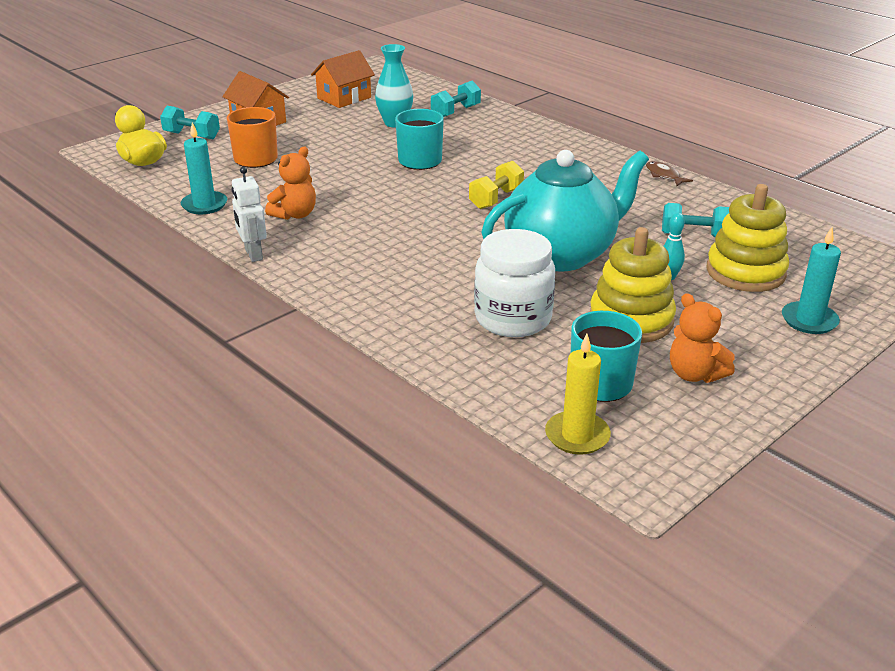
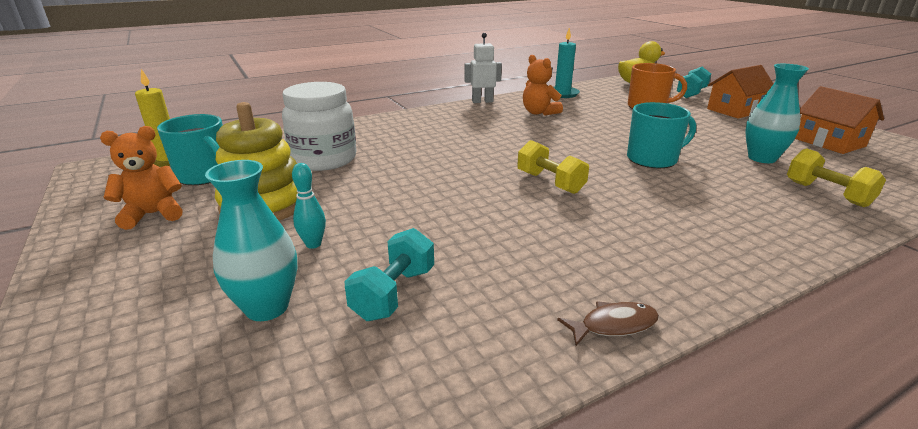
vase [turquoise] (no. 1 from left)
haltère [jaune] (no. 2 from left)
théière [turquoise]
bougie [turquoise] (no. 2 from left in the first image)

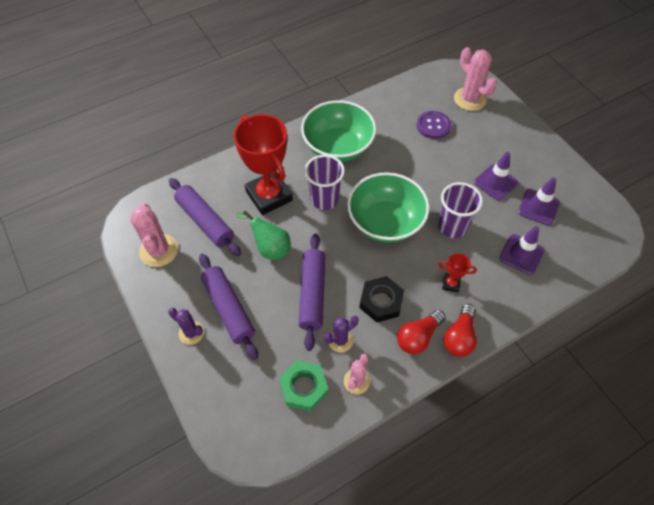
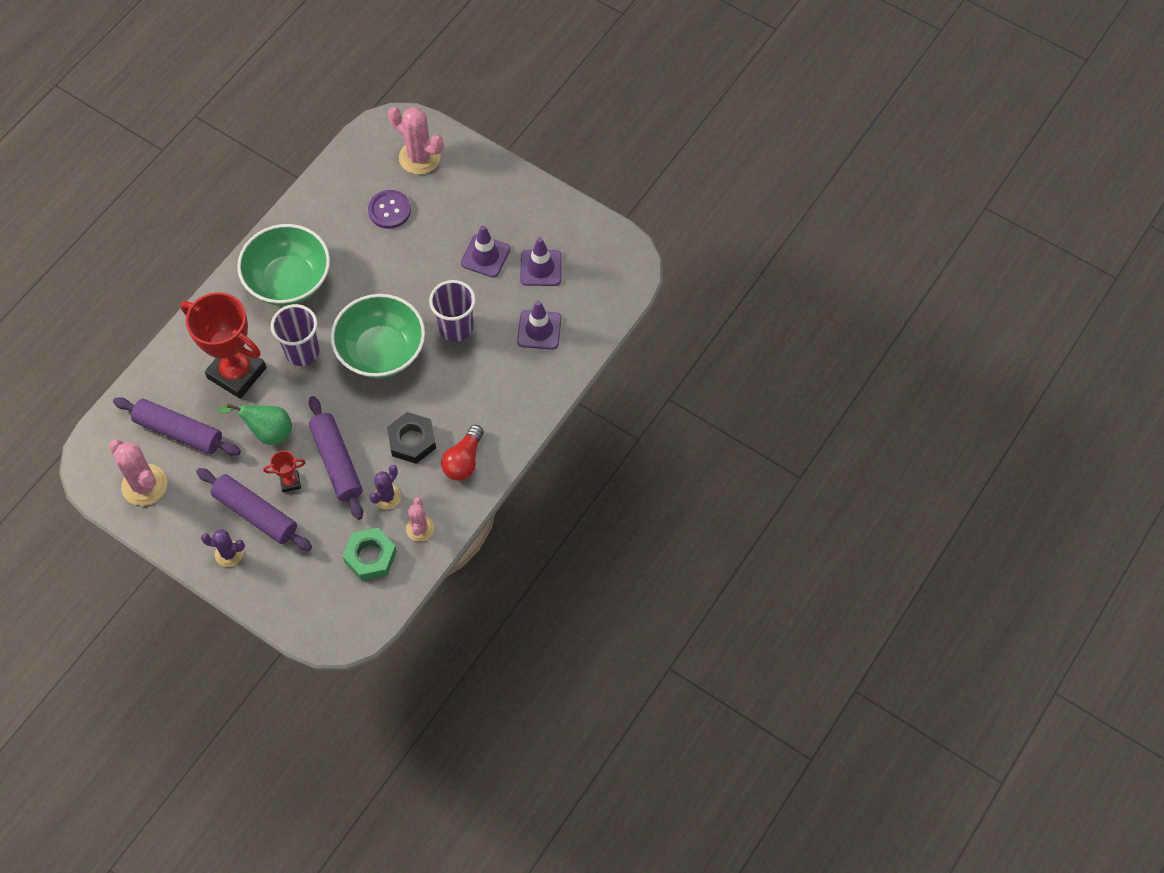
trophée [rouge] (no. 2 from left)
ampoule [rouge] (no. 2 from left in the first image)

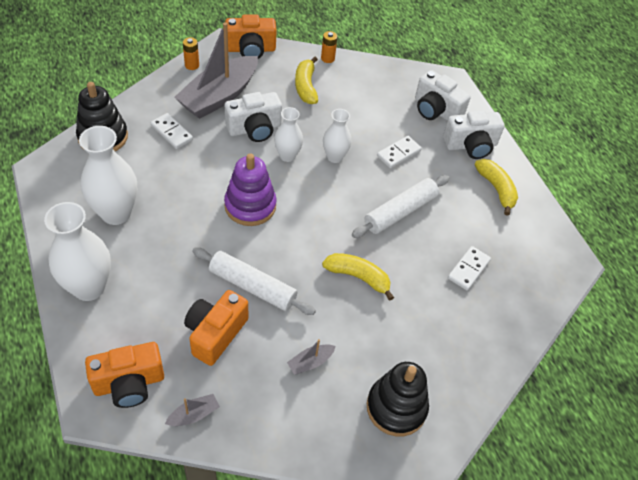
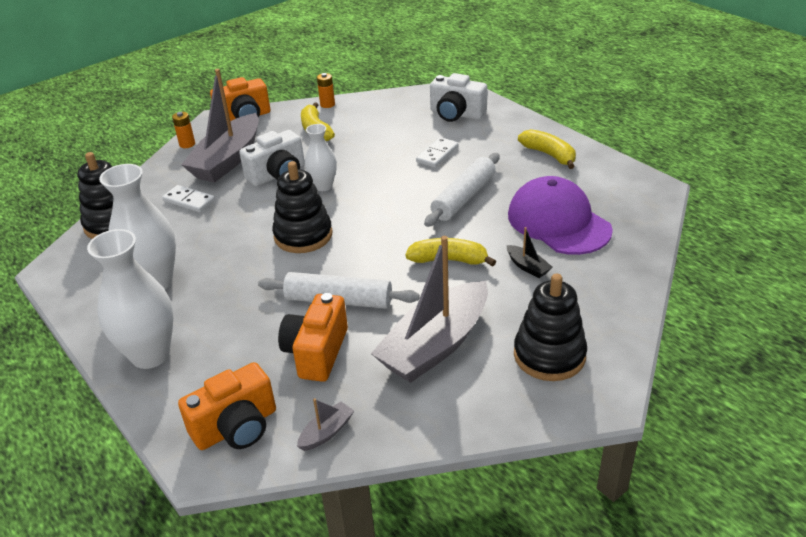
jouet à empiler [noir] (no. 2 from left)
bateau [gris] (no. 3 from left)
bateau [noir]
casquette [violet]
vase [blanc] (no. 4 from left in the first image)
appareil photo [blanc] (no. 3 from left in the first image)

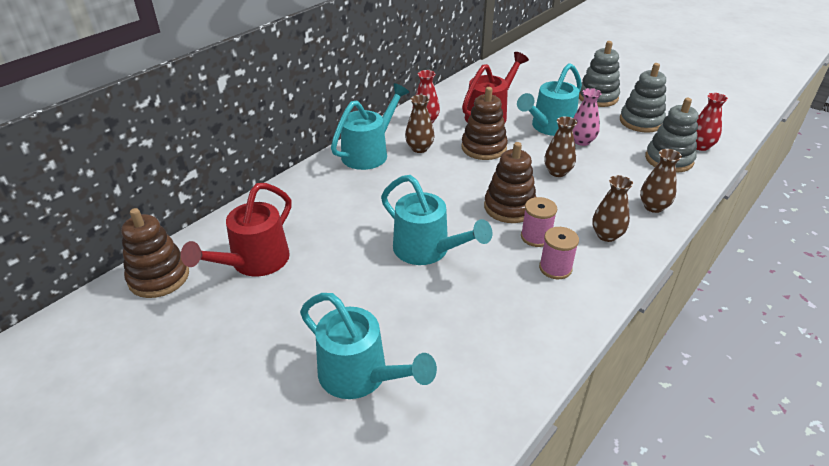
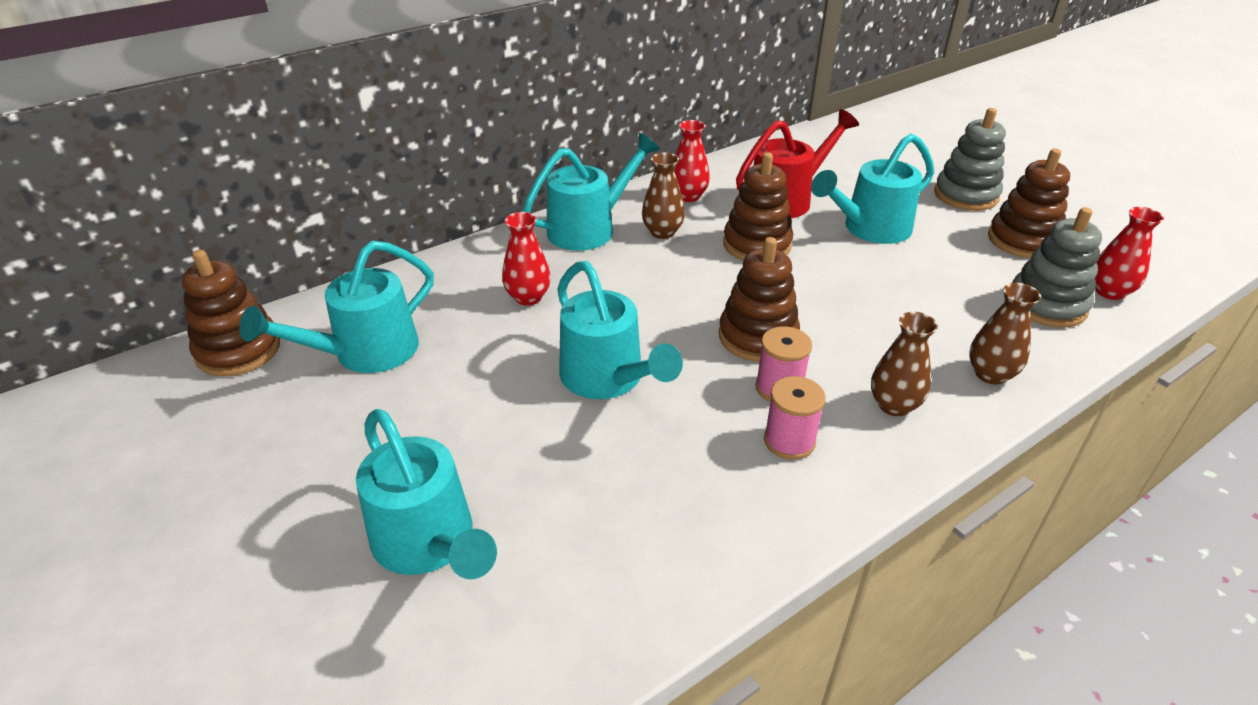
arrosoir [turquoise] (no. 1 from left)
vase [rouge] (no. 1 from left)
jouet à empiler [marron] (no. 4 from left)
vase [marron] (no. 2 from left in the first image)
vase [rose]

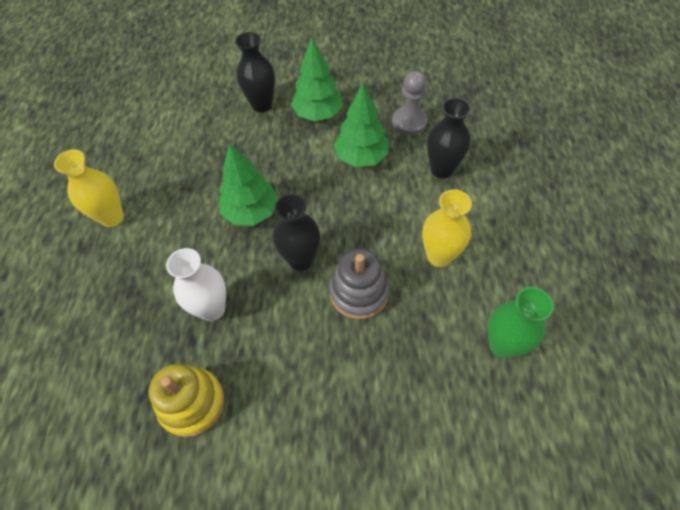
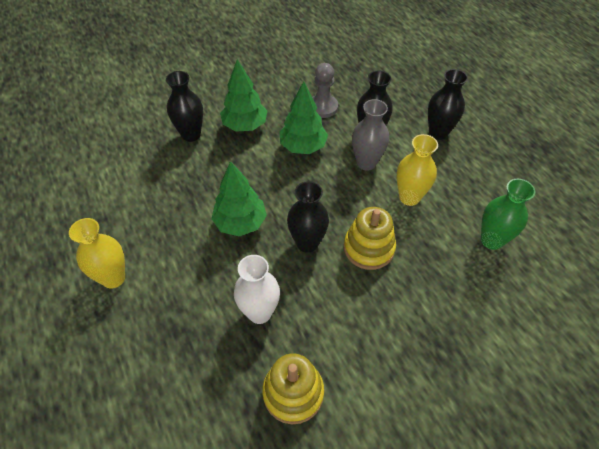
jouet à empiler [jaune] (no. 2 from left)
vase [gris]
vase [noir] (no. 4 from left)

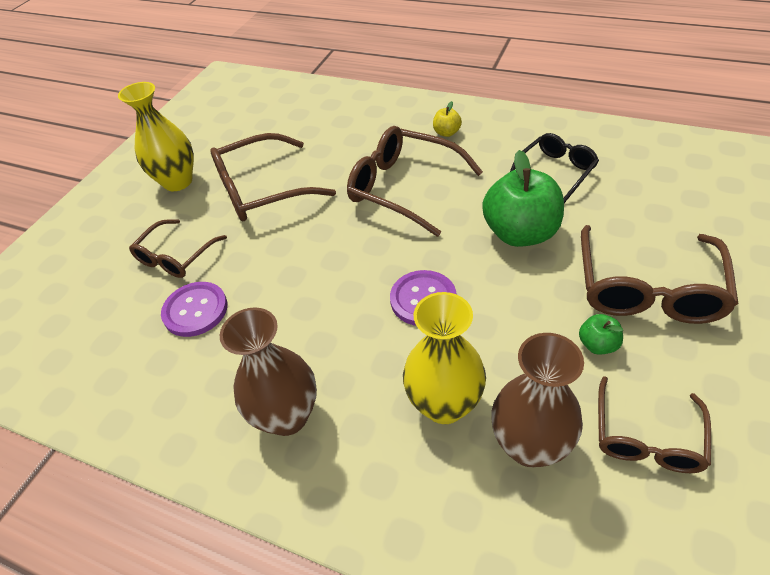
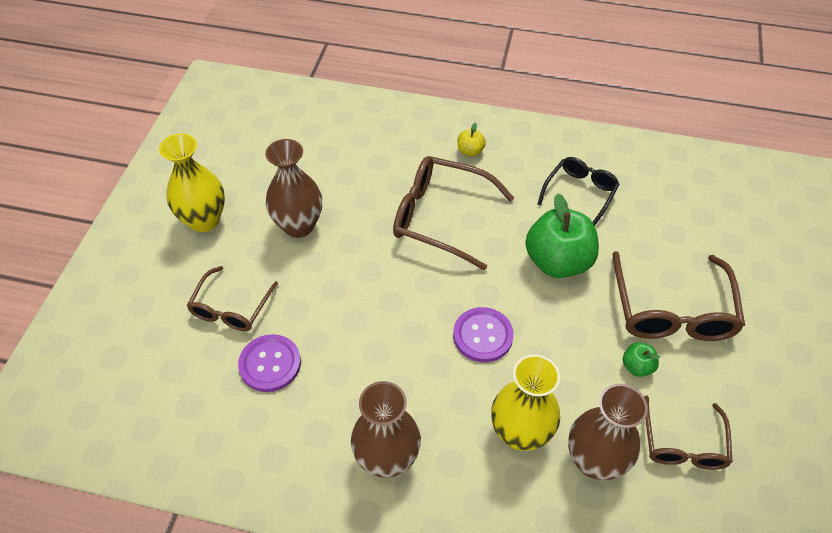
vase [marron] (no. 1 from left)

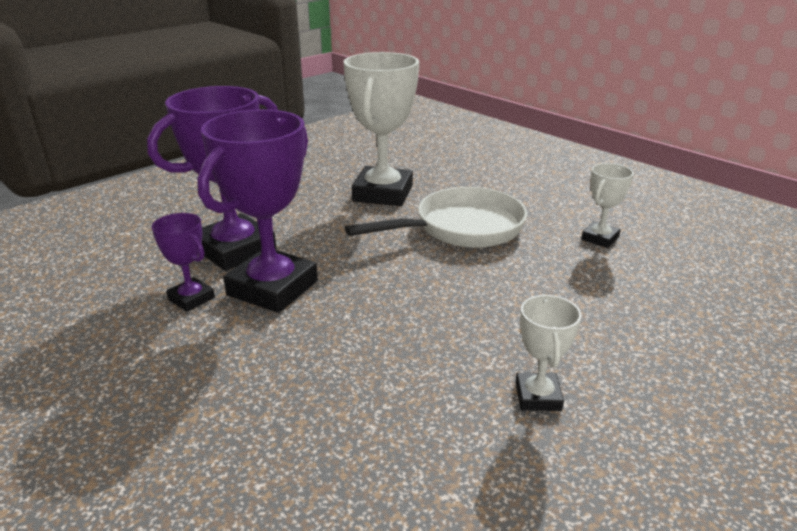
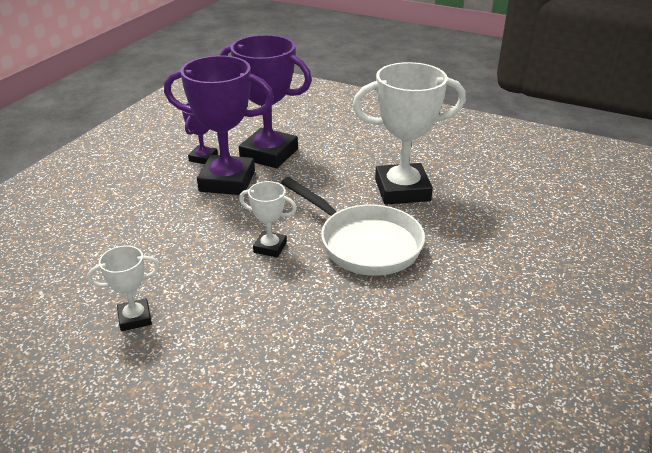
trophée [blanc] (no. 2 from left)

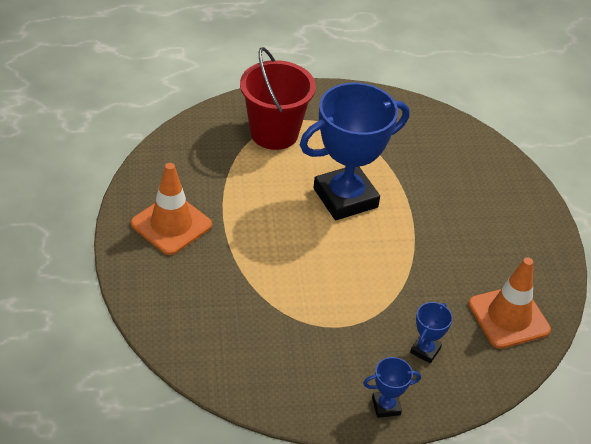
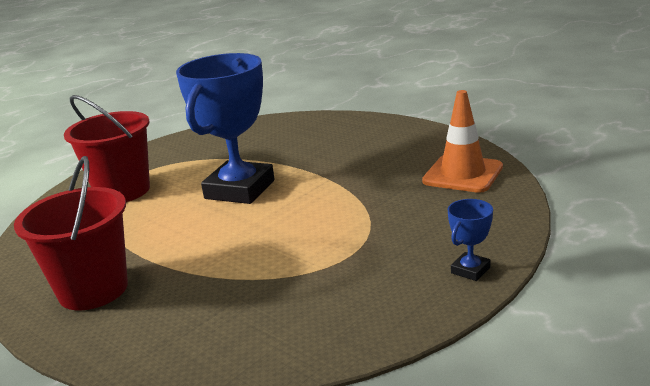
seau [rouge] (no. 1 from left)
trophée [bleu] (no. 3 from left in the first image)

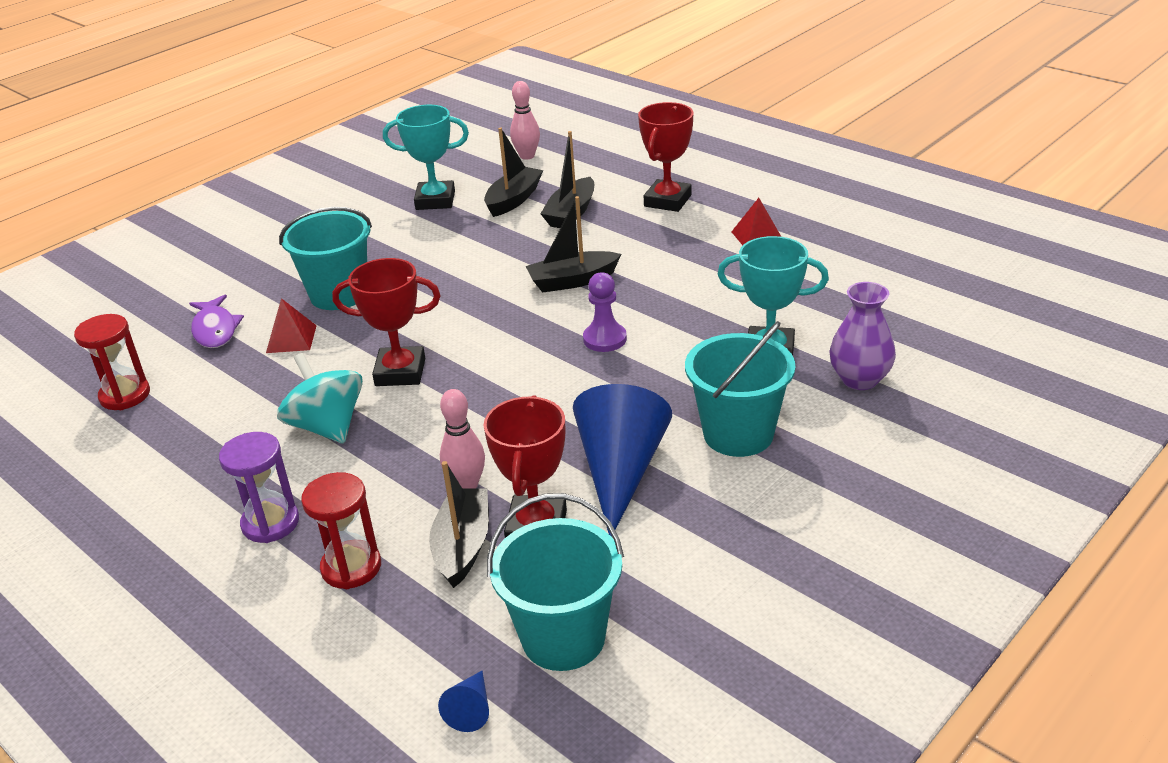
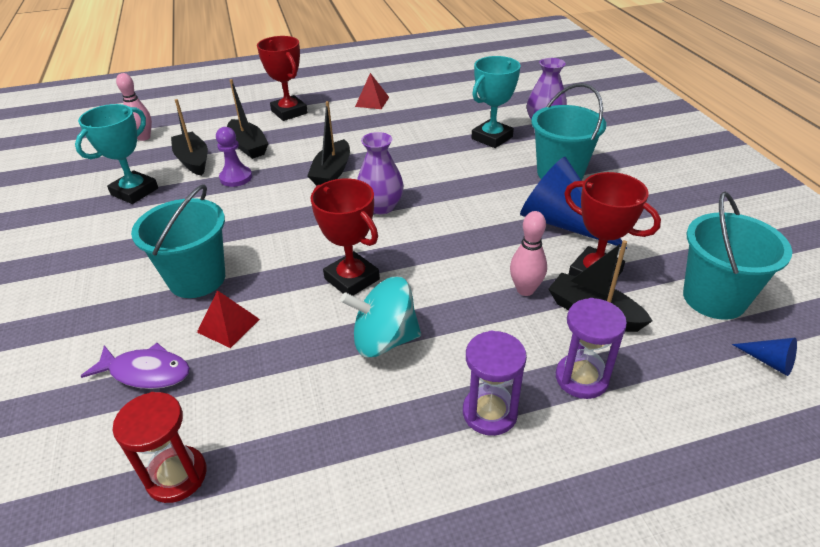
pion [violet]
trophée [rouge] (no. 2 from left)
vase [violet] (no. 1 from left)
sablier [violet] (no. 2 from left)

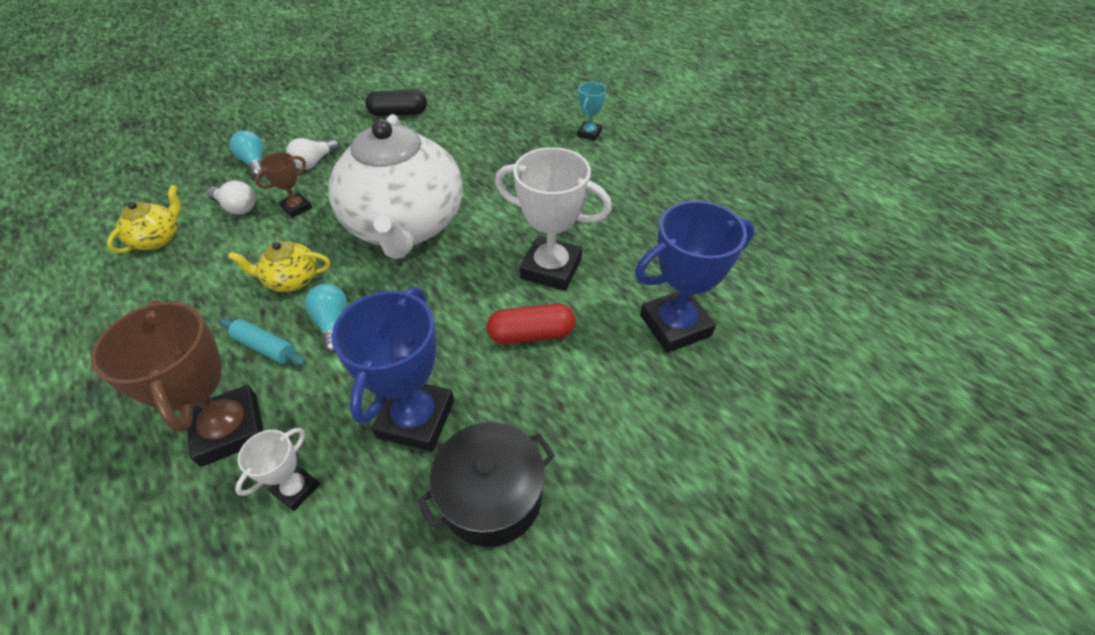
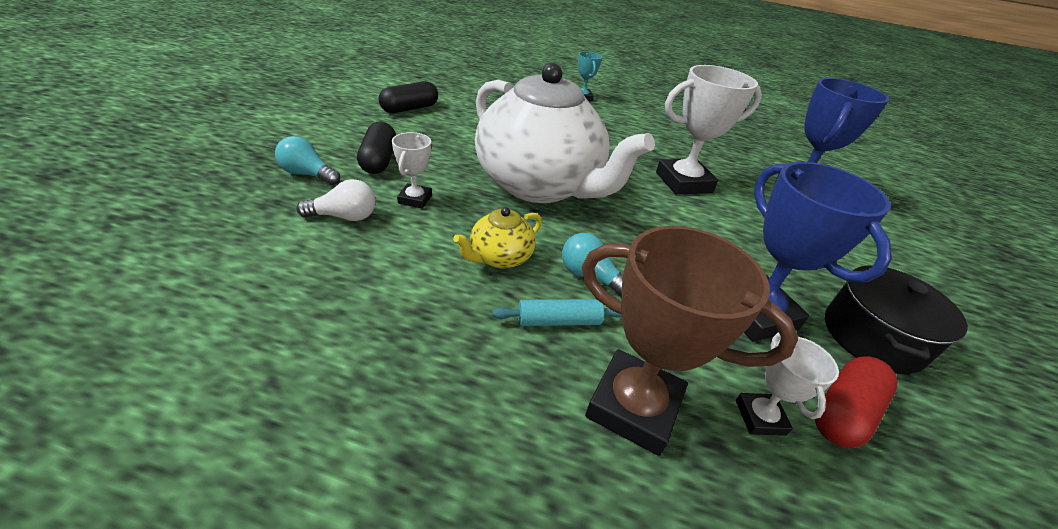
gélule [noir] (no. 1 from left)
trophée [blanc] (no. 1 from left)
gélule [rouge]
théière [jaune] (no. 1 from left in the first image)

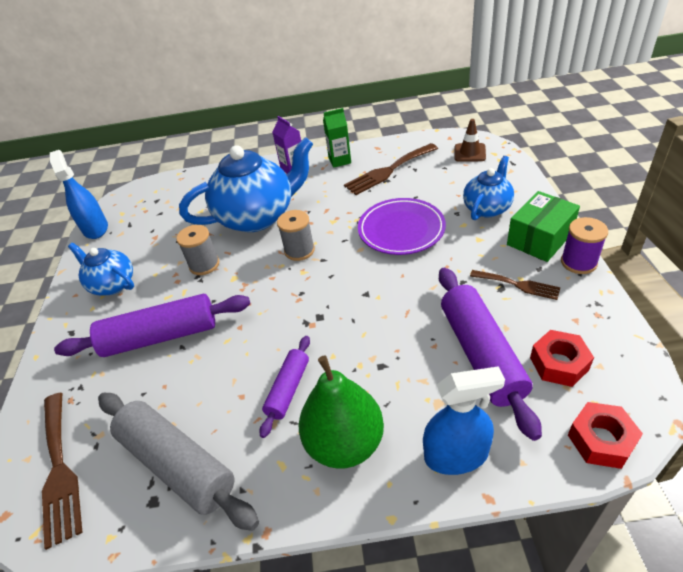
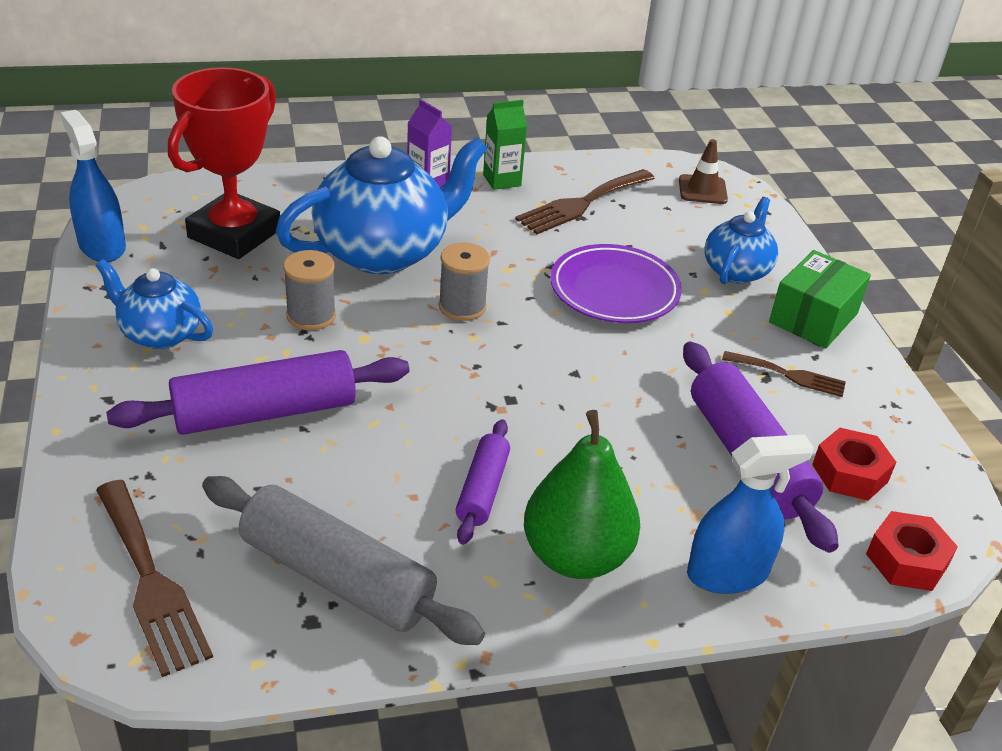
trophée [rouge]
bobine [violet]

